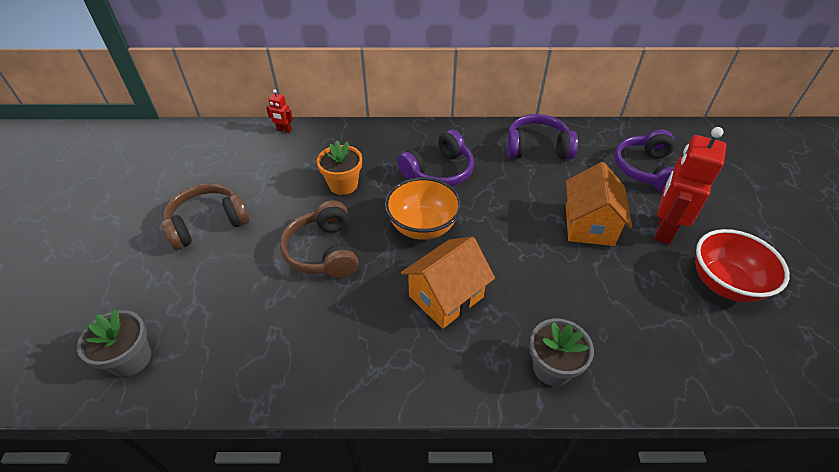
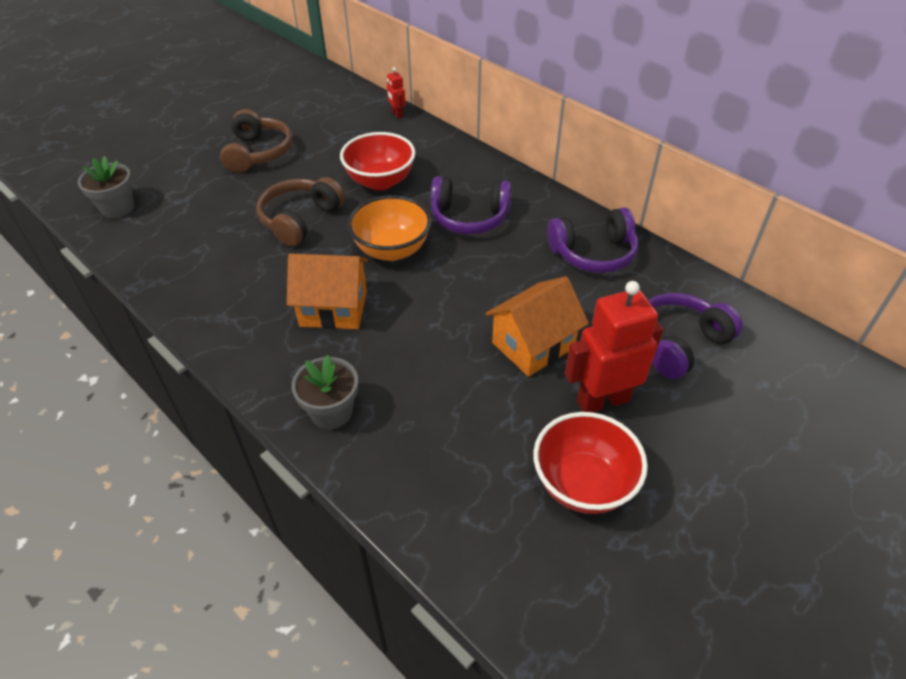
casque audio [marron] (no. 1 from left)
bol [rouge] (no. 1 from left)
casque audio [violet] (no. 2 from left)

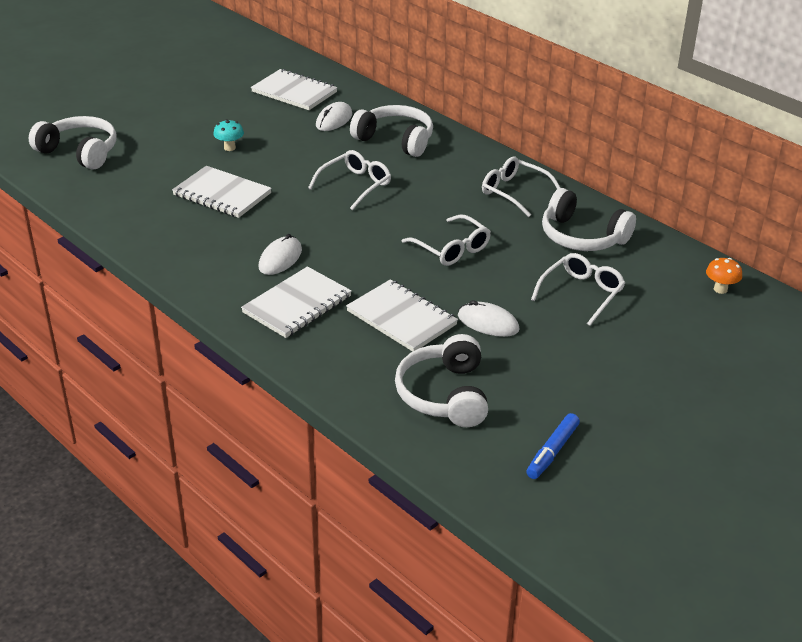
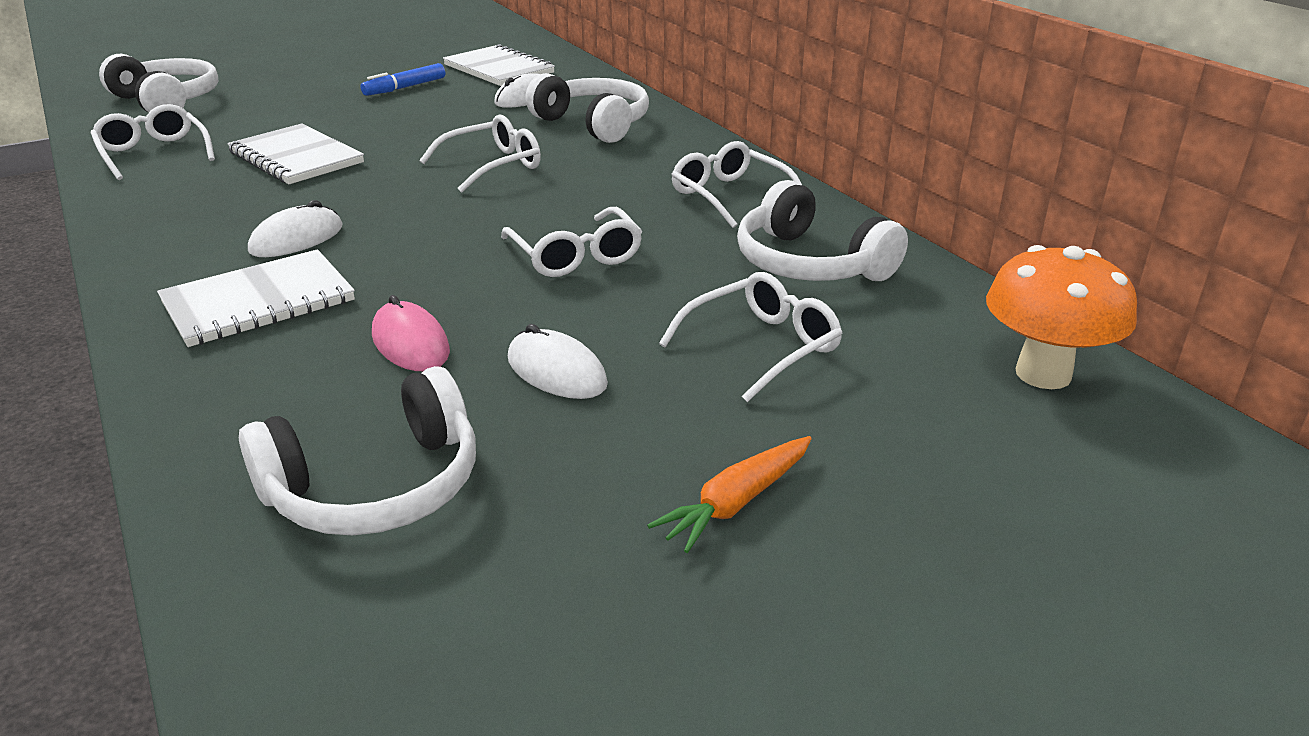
lunettes [blanc] (no. 1 from left)
casque audio [blanc] (no. 2 from left)
feutre [bleu]
souris [rose]
carotte [orange]
champignon [orange]
champignon [turquoise]

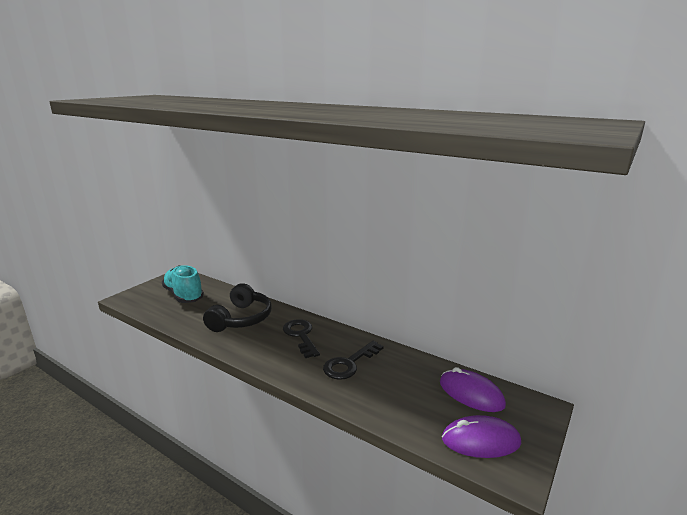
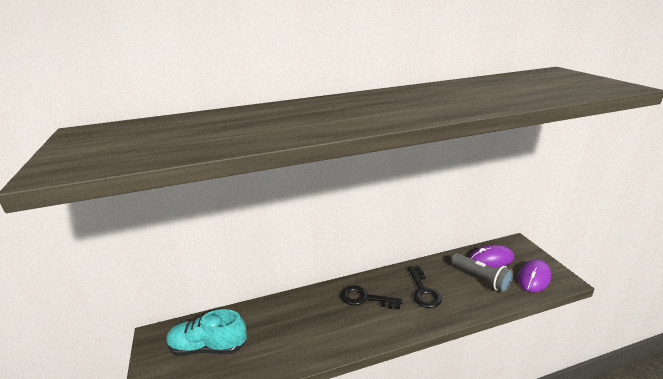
lampe de poche [gris]
casque audio [noir]

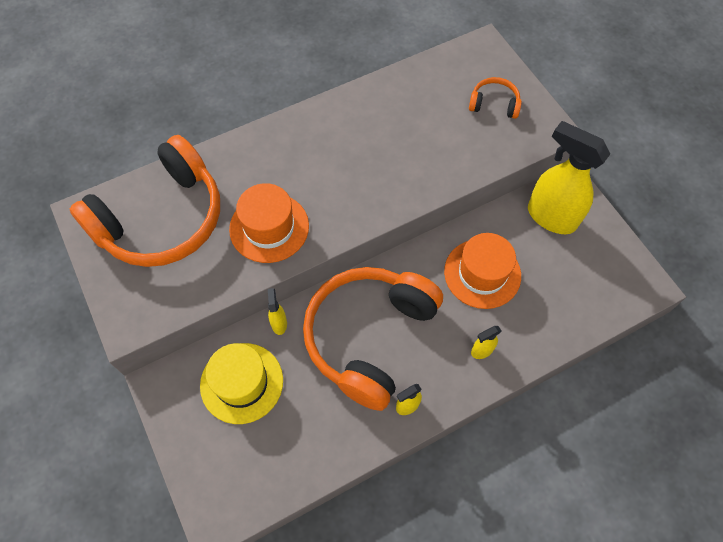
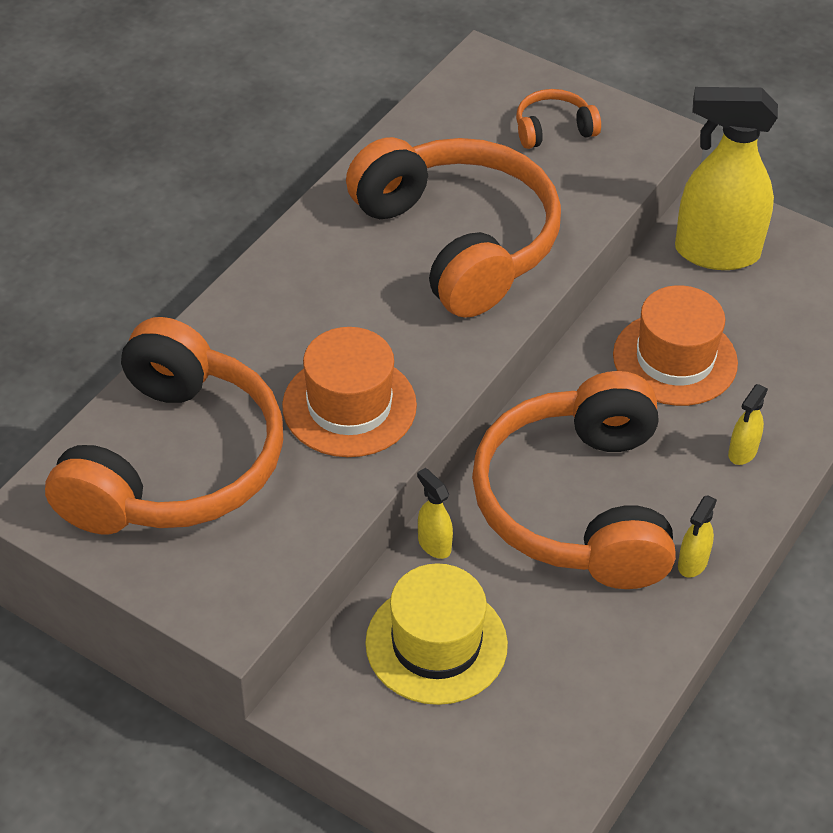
casque audio [orange] (no. 2 from left)

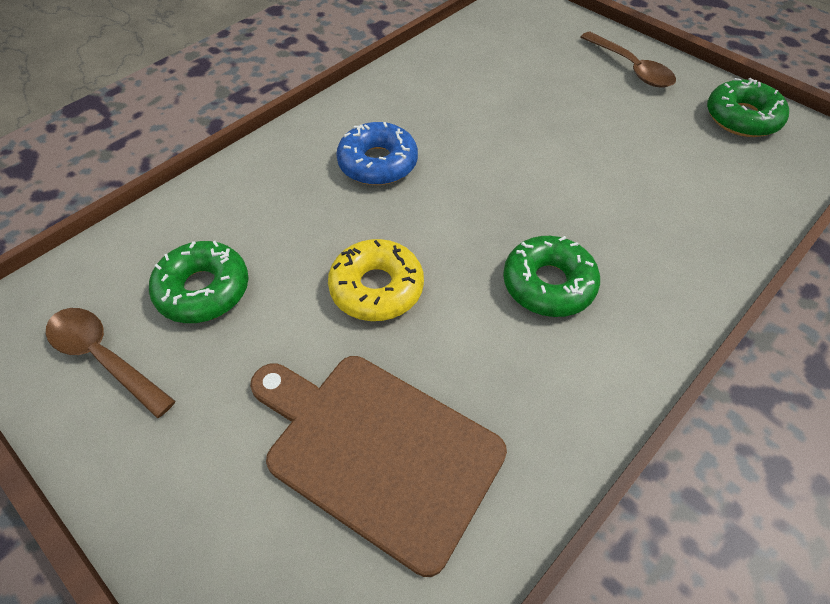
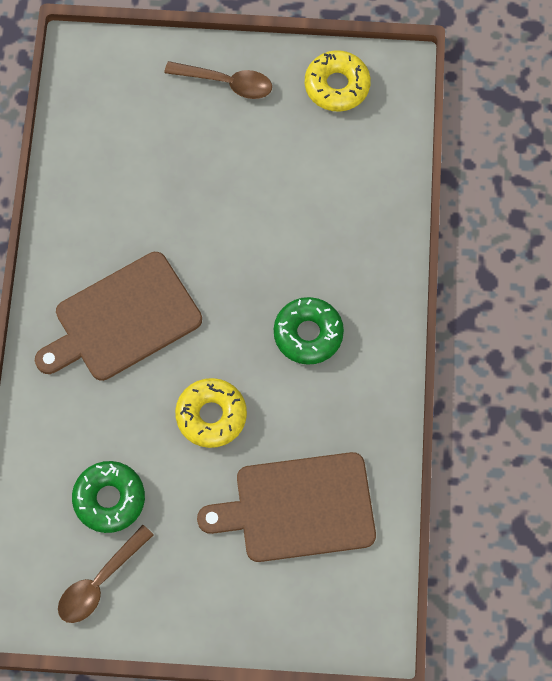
planche à découper [marron] (no. 1 from left)
cuillère [marron] (no. 1 from left)
beignet [jaune] (no. 2 from left)

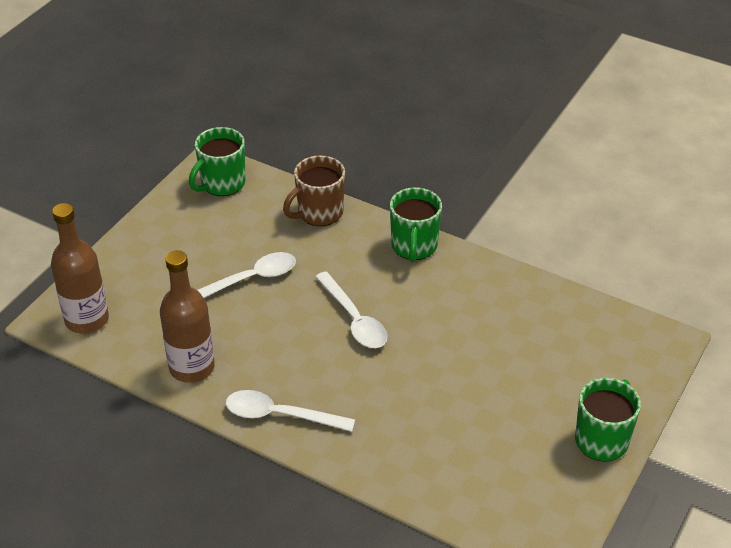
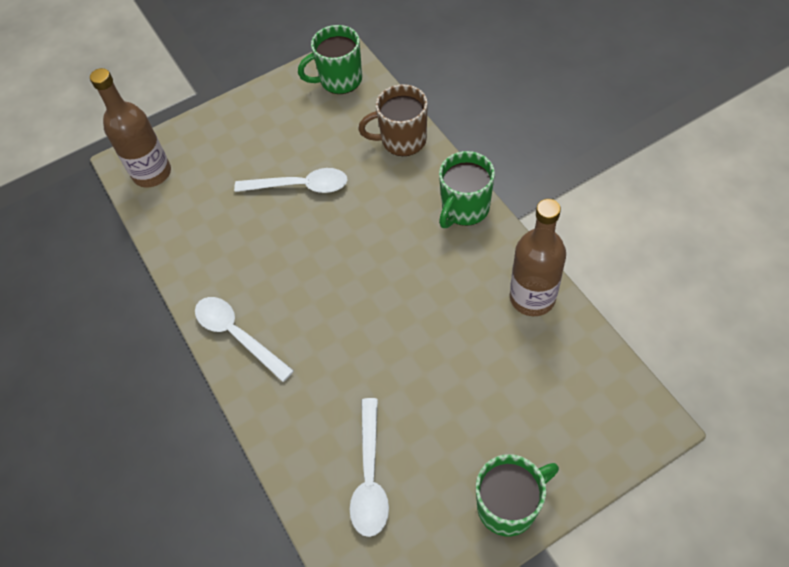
cuillère [blanc] (no. 3 from left)
bouteille [marron] (no. 2 from left)

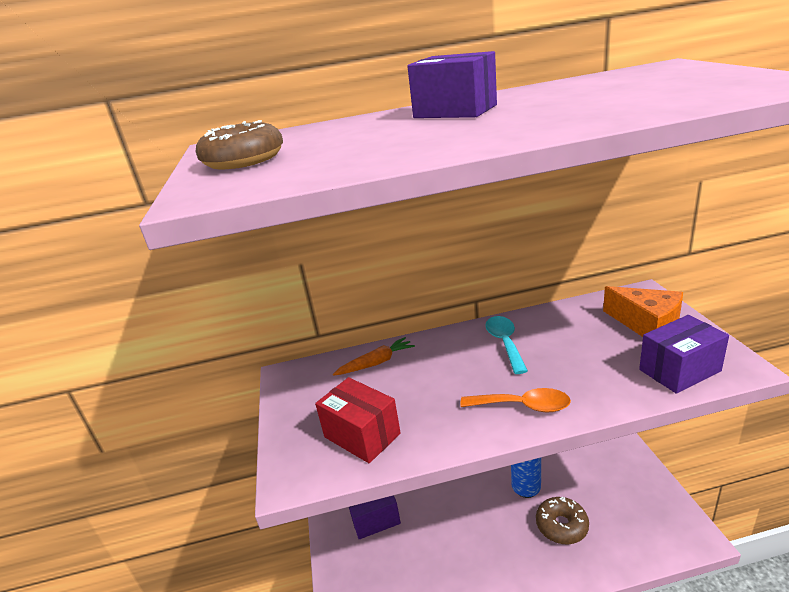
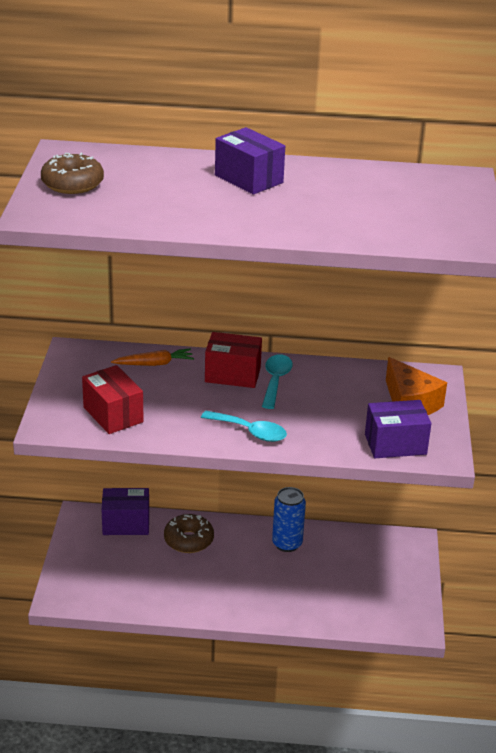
beignet [marron] (no. 2 from left)
cuillère [turquoise] (no. 1 from left)
boîte [rouge] (no. 2 from left)

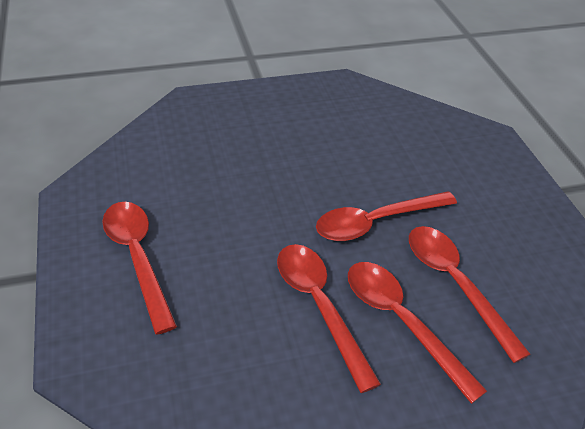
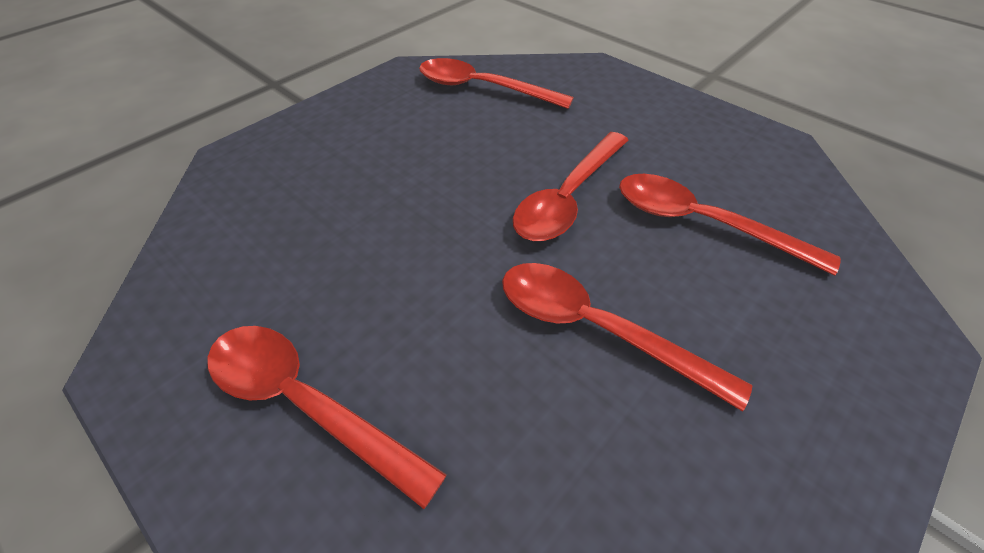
cuillère [rouge] (no. 2 from left)

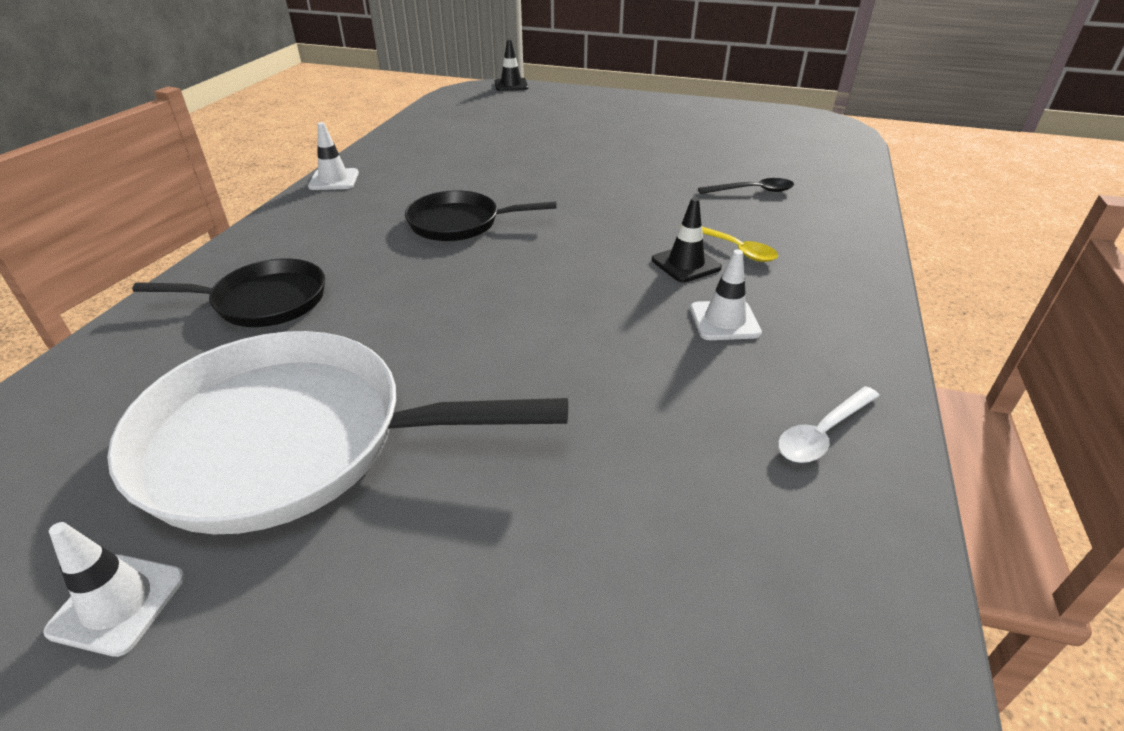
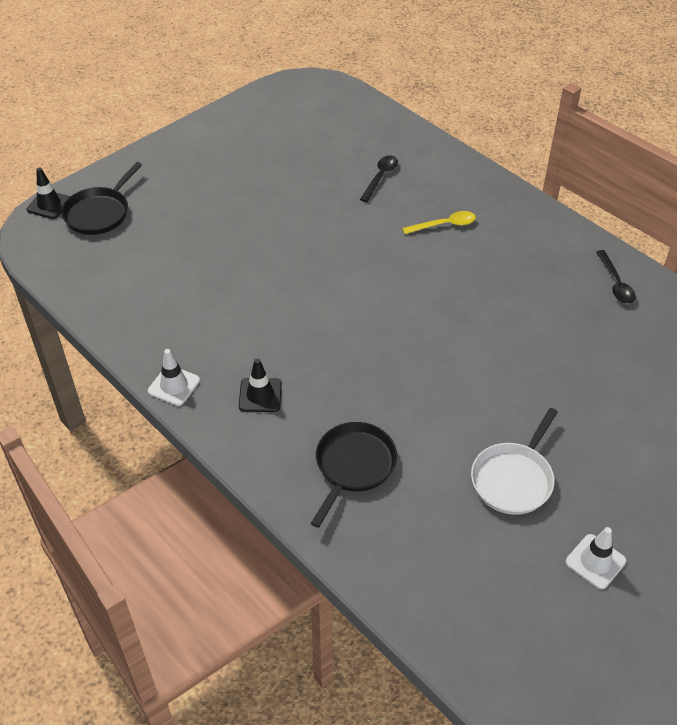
poêle [noir] (no. 1 from left)
cône de chantier [noir] (no. 2 from left)
poêle [blanc]
cuillère [noir] (no. 2 from left)
cône de chantier [blanc] (no. 3 from left in the first image)

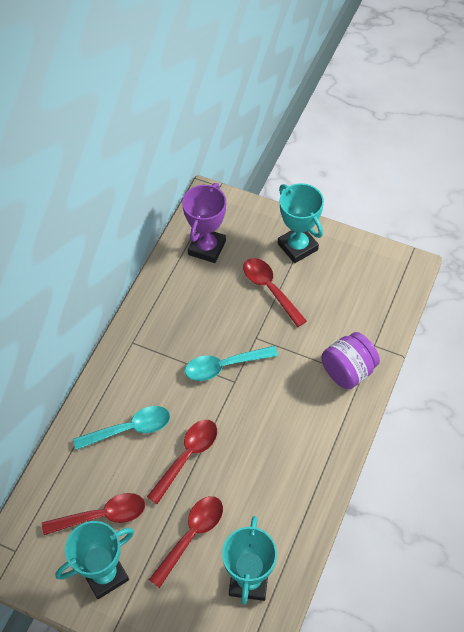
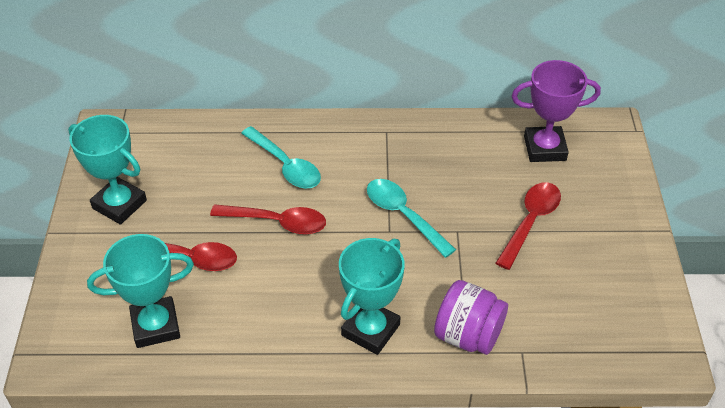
trophée [turquoise] (no. 3 from left)
cuillère [rouge] (no. 1 from left in the first image)

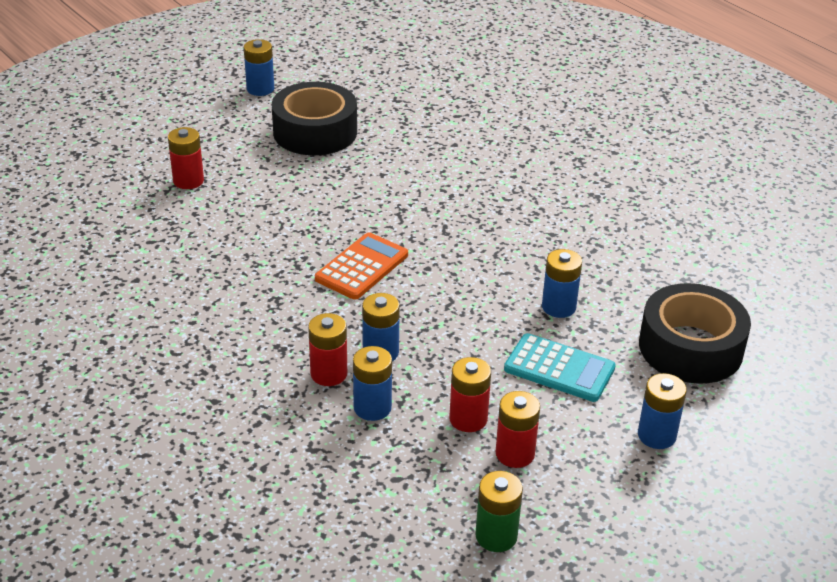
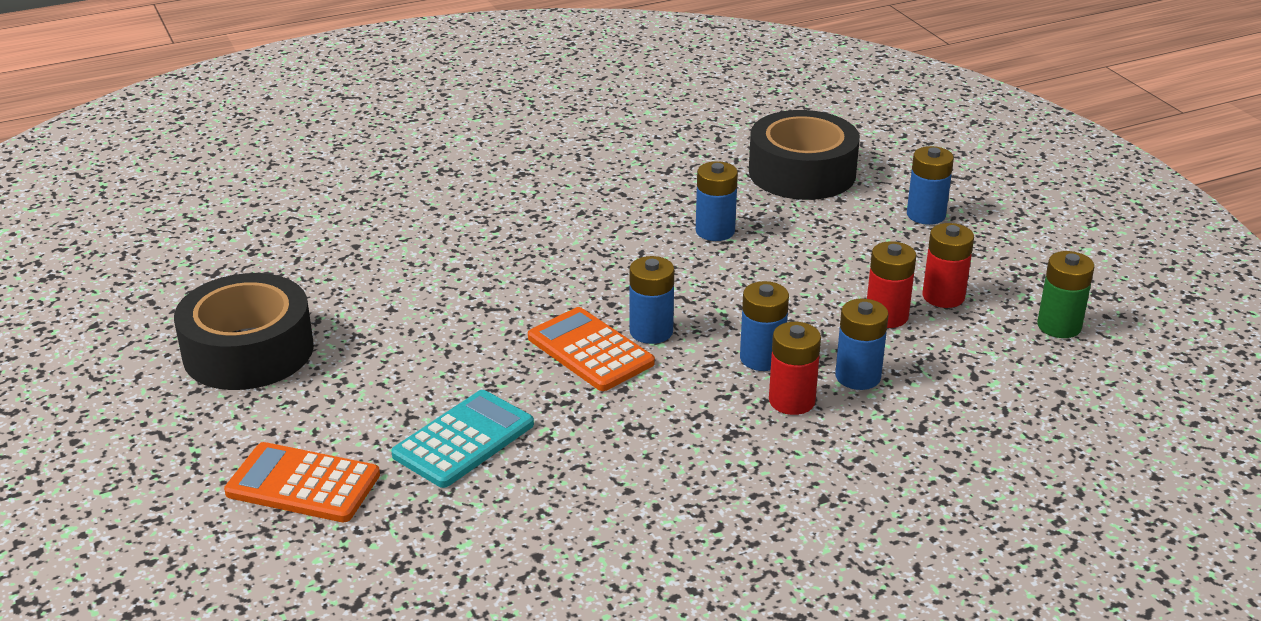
calculatrice [orange] (no. 1 from left)
calculatrice [turquoise]
pile [bleu] (no. 1 from left)

